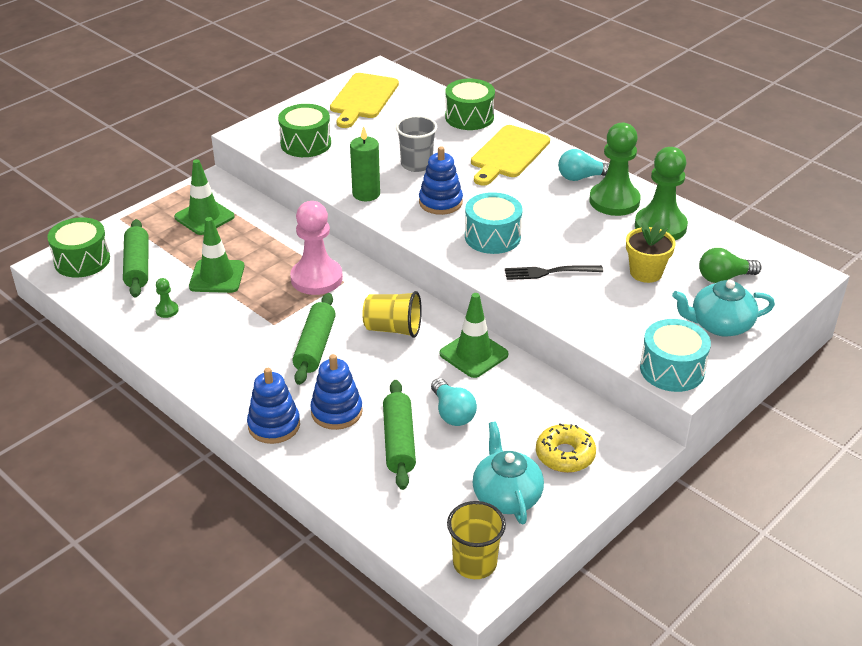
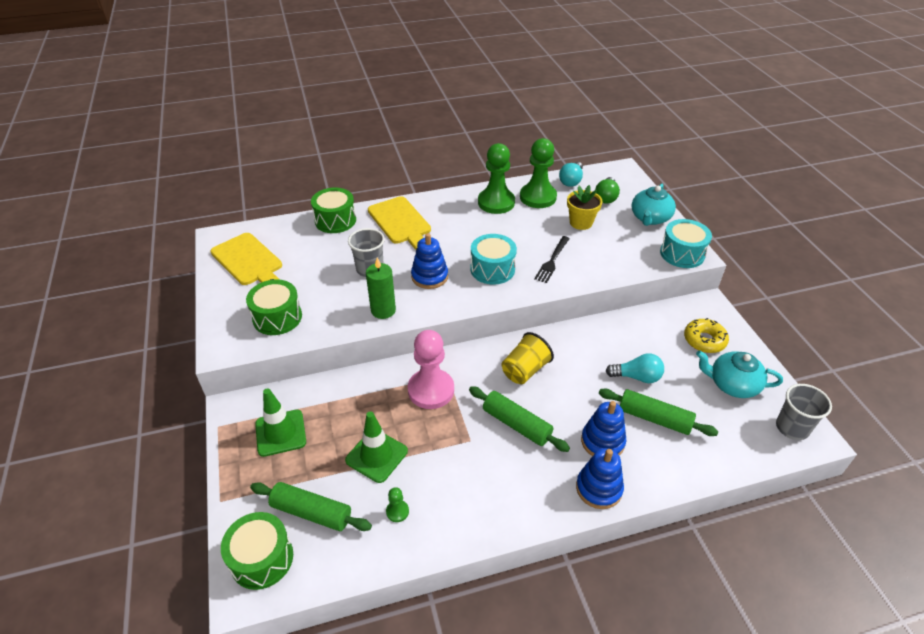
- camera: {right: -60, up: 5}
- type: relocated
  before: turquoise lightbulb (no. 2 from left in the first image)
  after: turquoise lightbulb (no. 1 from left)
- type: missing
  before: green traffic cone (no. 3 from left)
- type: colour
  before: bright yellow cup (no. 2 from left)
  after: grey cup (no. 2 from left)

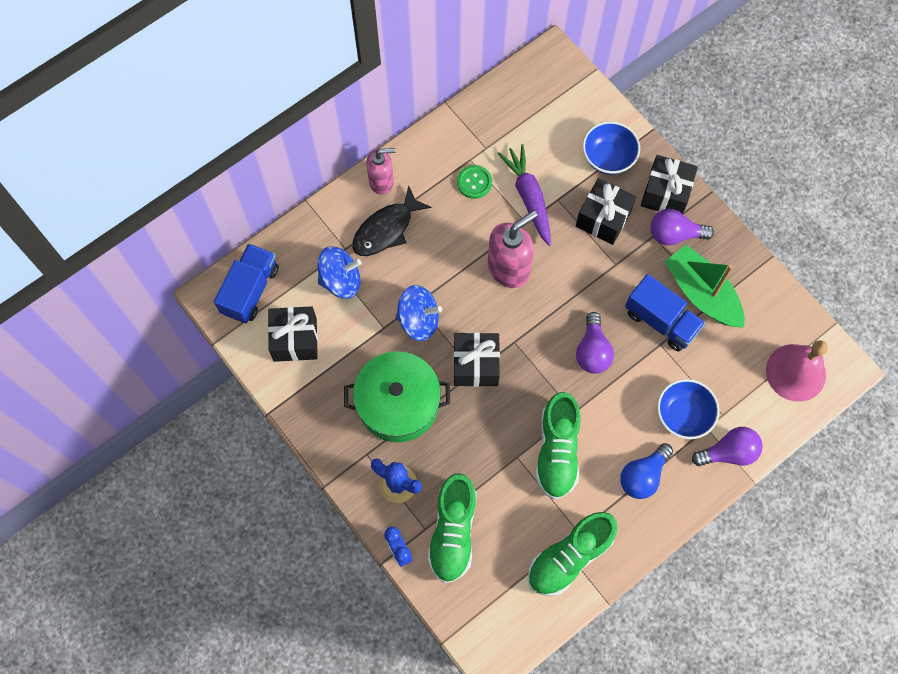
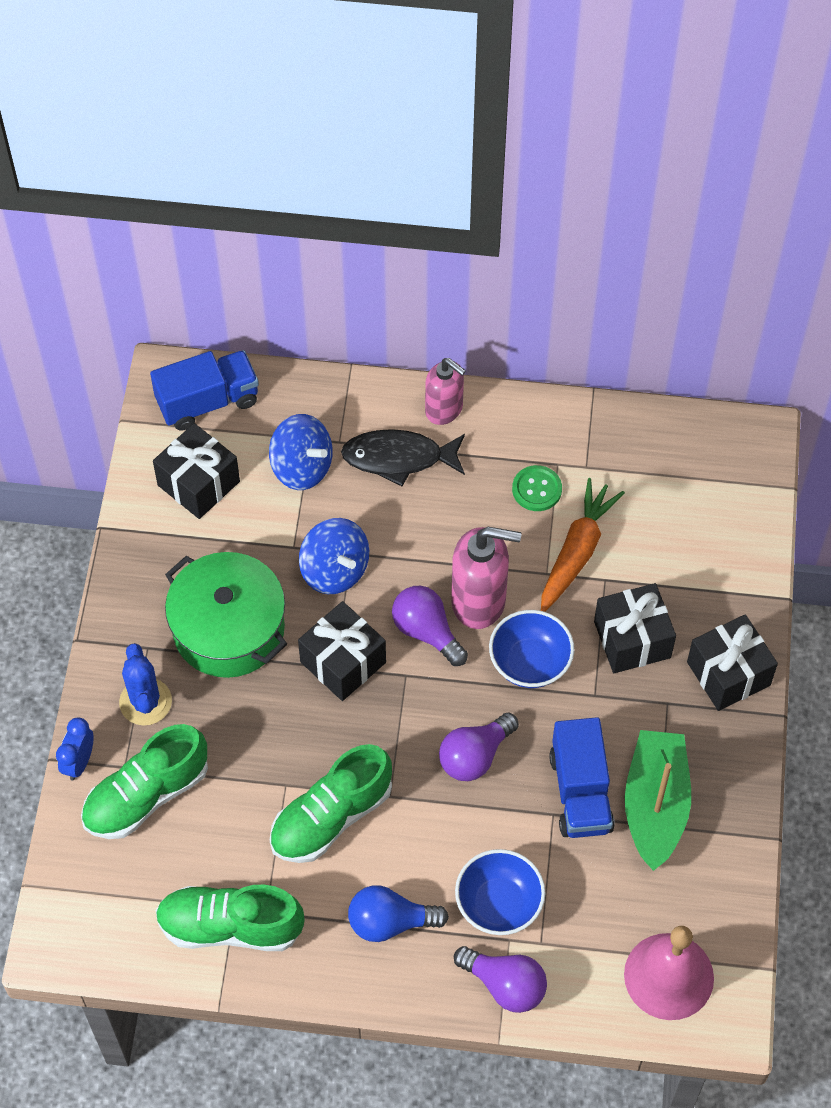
- camera: {right: 45, up: -10}
- type: relocated
  before: blue serving bowl (no. 1 from left in the first image)
  after: blue serving bowl (no. 2 from left)
- type: colour
  before: royal purple root vegetable
  after: orange root vegetable
- type: relocated
  before: royal purple lightbulb (no. 2 from left in the first image)
  after: royal purple lightbulb (no. 1 from left)

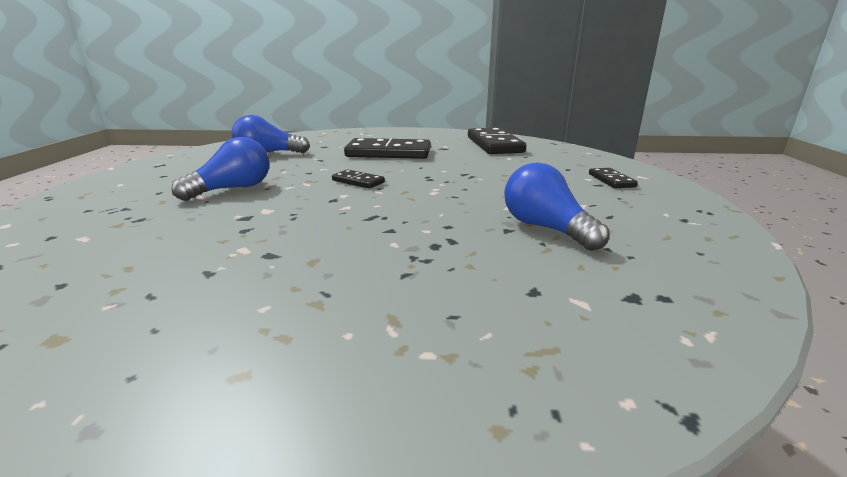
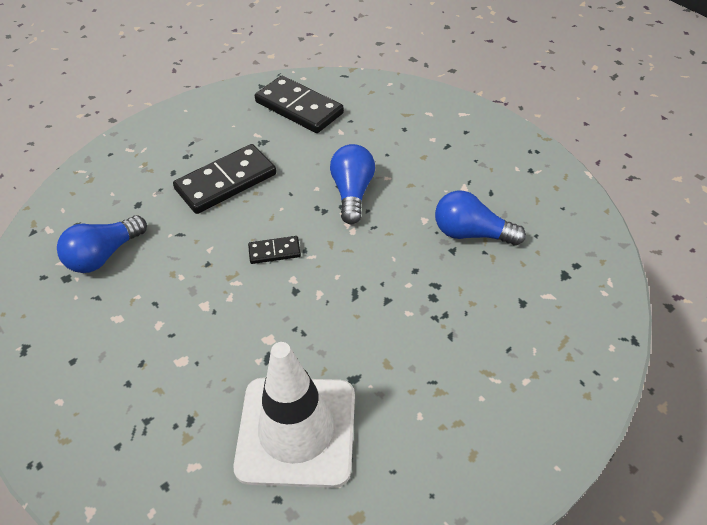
- camera: {right: -40, up: 25}
- type: relocated
  before: blue lightbulb (no. 1 from left in the first image)
  after: blue lightbulb (no. 2 from left)
- type: missing
  before: jet-black domino tile (no. 4 from left)
- type: appeared
  after: snow-white traffic cone

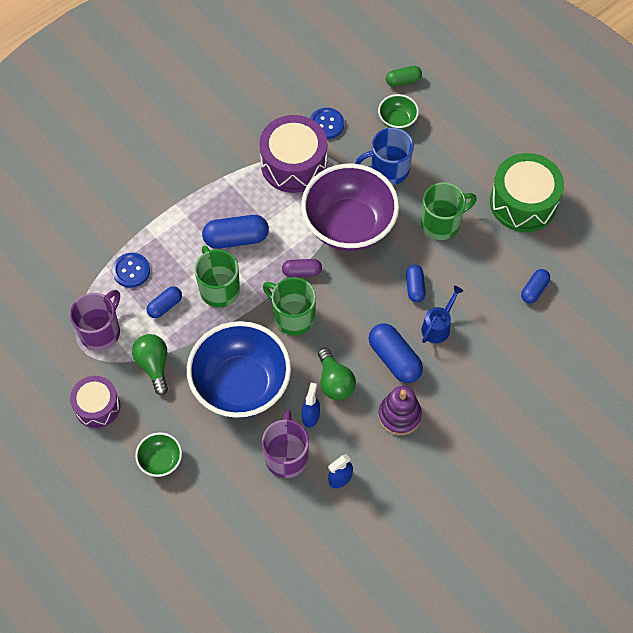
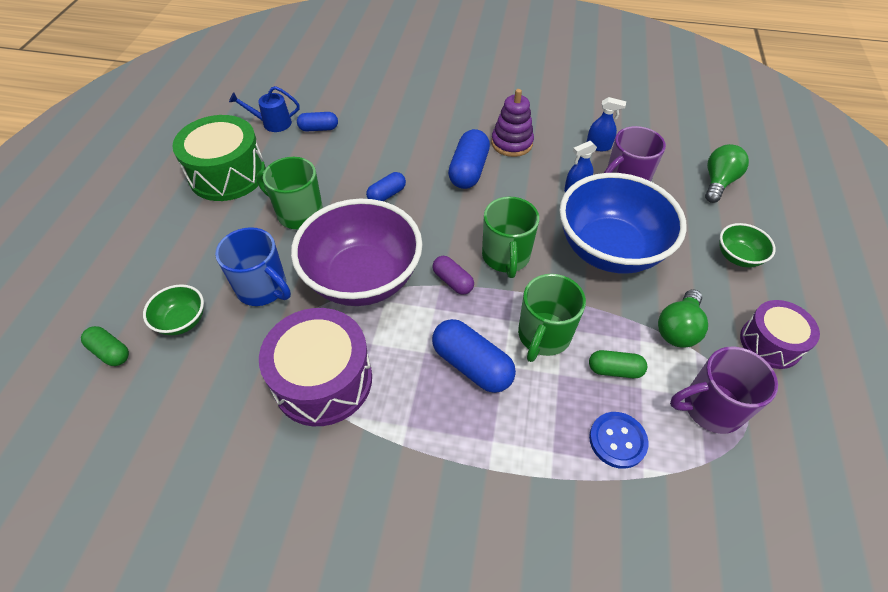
- camera: {right: -130, up: -10}
- type: missing
  before: blue shirt button (no. 2 from left)
- type: relocated
  before: blue sprinkling can
- type: colour
  before: blue pill shape (no. 1 from left)
  after: green pill shape (no. 2 from left)
- type: relocated
  before: green lightbulb (no. 2 from left)

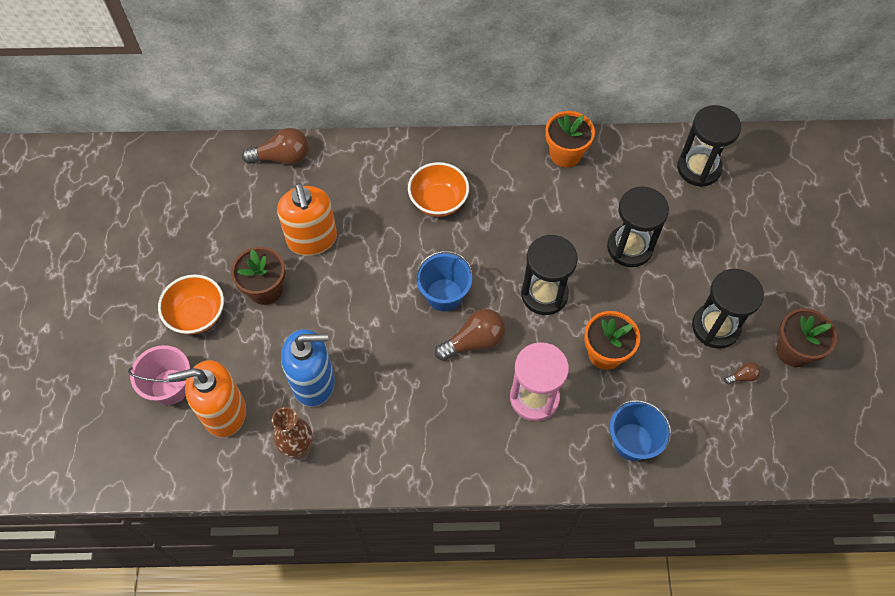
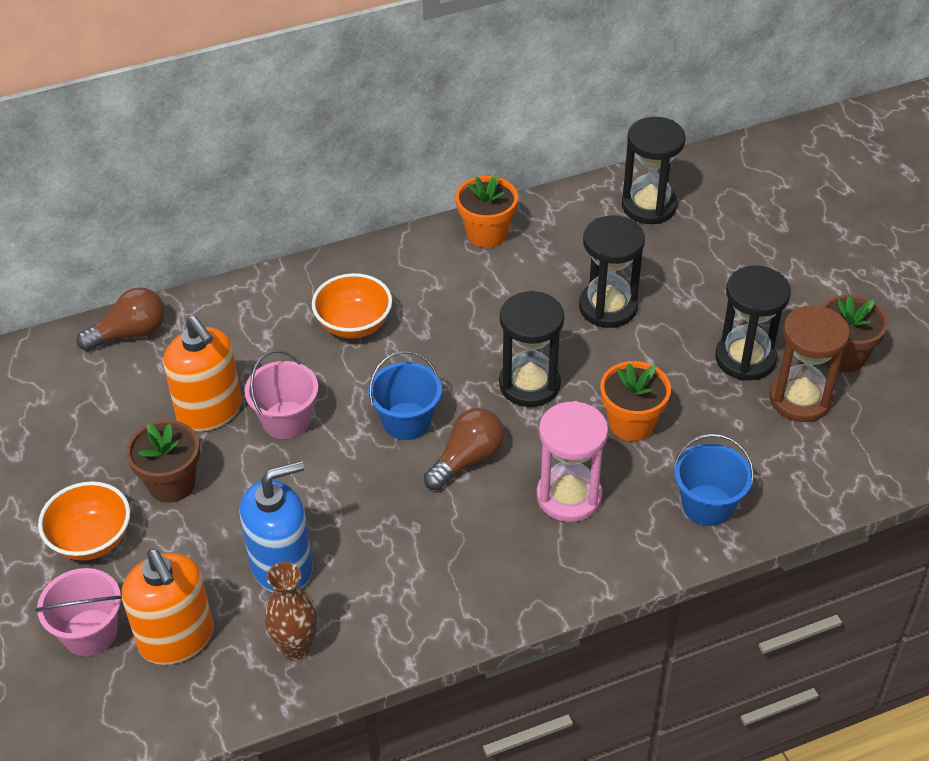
- camera: {right: -20, up: -15}
- type: spun
  before: orange soap dispenser (no. 1 from left)
  turn: -90
- type: exchanged
  before: brown lightbulb (no. 3 from left)
  after: brown hourglass
- type: appeared
  after: pink sand bucket (no. 2 from left)

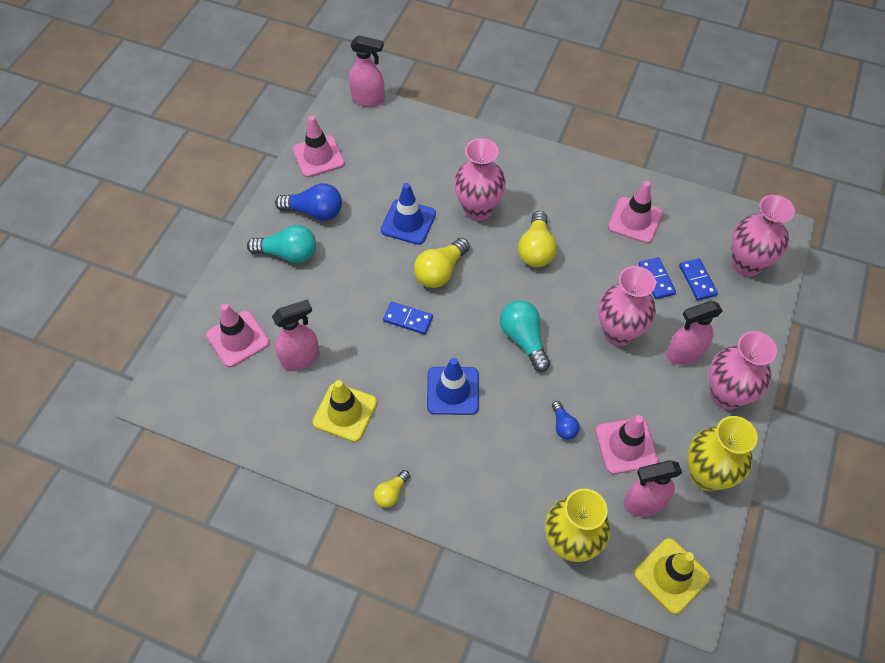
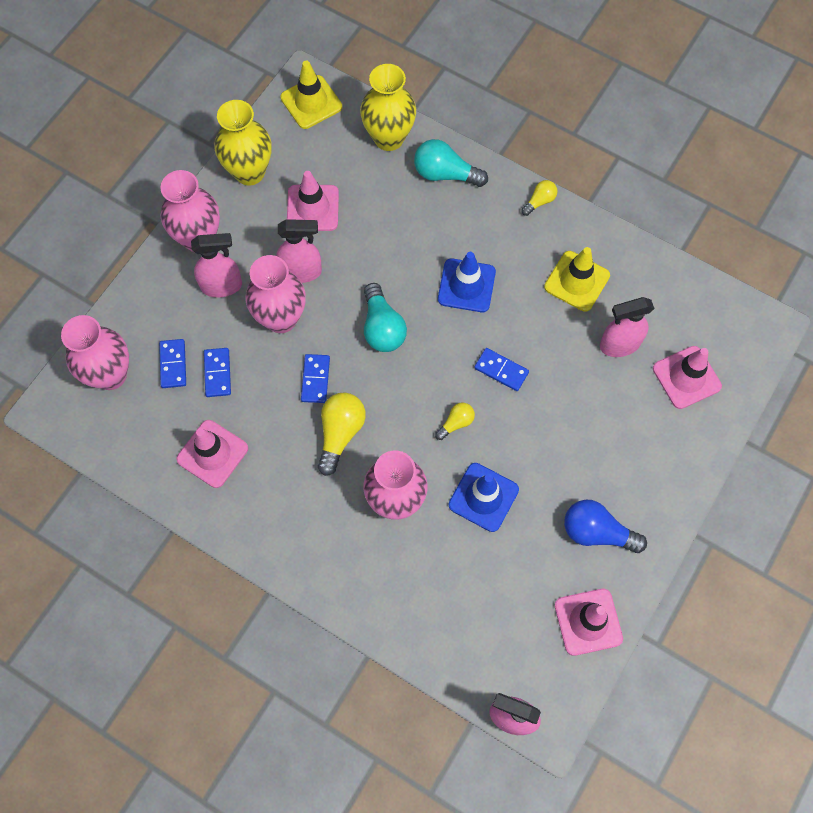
- camera: {right: -170, up: 10}
- type: relocated
  before: turquoise lightbulb (no. 1 from left in the first image)
  after: turquoise lightbulb (no. 2 from left)
- type: size
  before: bright yellow lightbulb (no. 2 from left)
  scale: 0.56
- type: missing
  before: blue lightbulb (no. 2 from left)
- type: relocated
  before: pink spray bottle (no. 3 from left in the first image)
  after: pink spray bottle (no. 2 from left)
- type: appeared
  after: blue domino tile (no. 3 from left)

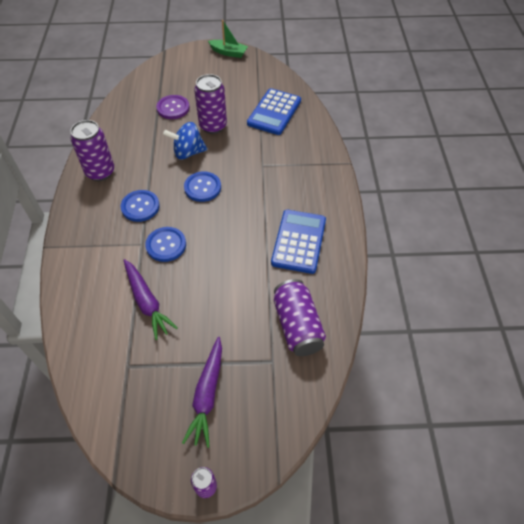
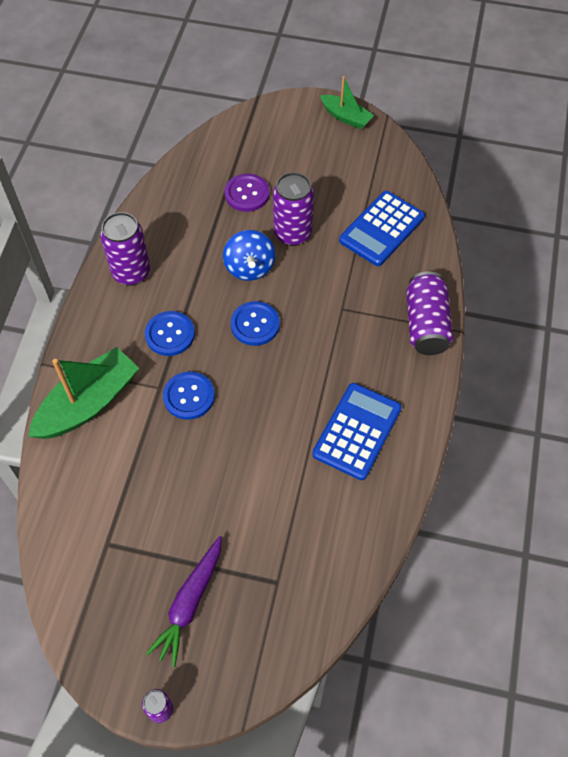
- camera: {right: 15, up: 5}
- type: spun
  before: blue spinning top
  turn: -105
- type: missing
  before: royal purple root vegetable (no. 1 from left)
- type: relocated
  before: royal purple tin (no. 4 from left)
- type: appeared
  after: green toy boat (no. 1 from left)

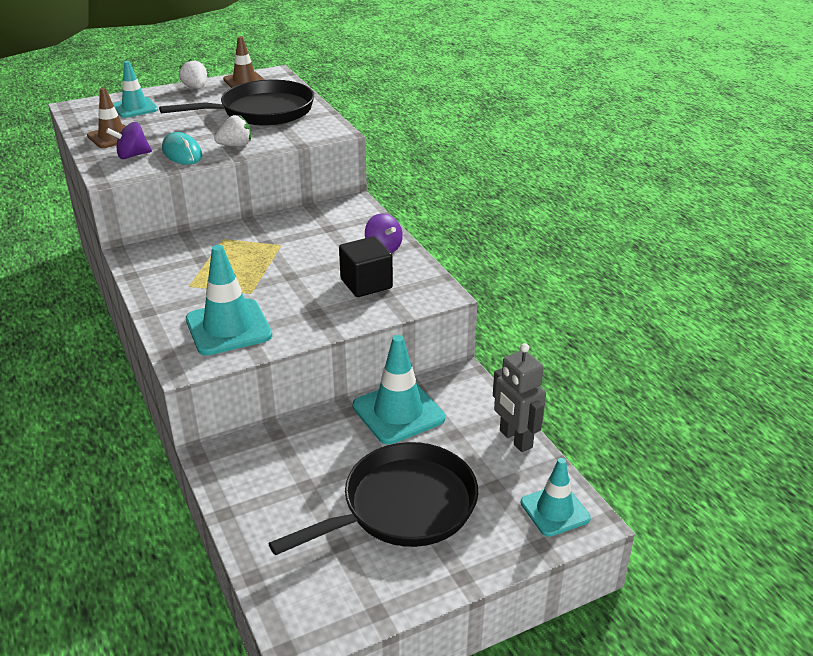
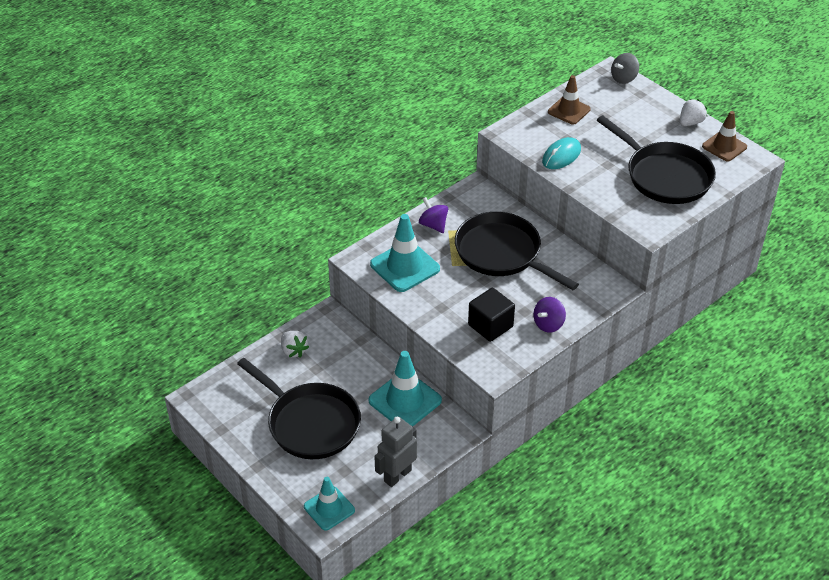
- camera: {right: 75, up: 10}
- type: missing
  before: turquoise traffic cone (no. 1 from left)
- type: relocated
  before: snow-white toy strawberry (no. 2 from left in the first image)
  after: snow-white toy strawberry (no. 1 from left)
- type: relocated
  before: royal purple spinning top (no. 1 from left)
- type: appeared
  after: grey spinning top
- type: appeared
  after: jet-black frying pan (no. 2 from left)

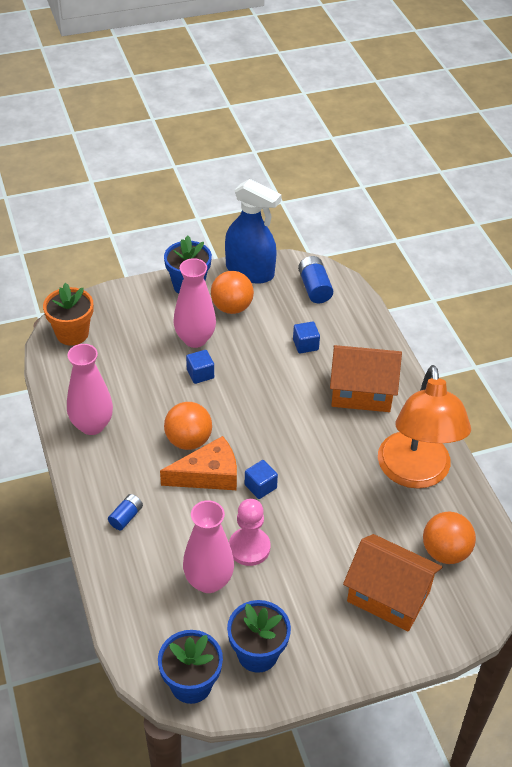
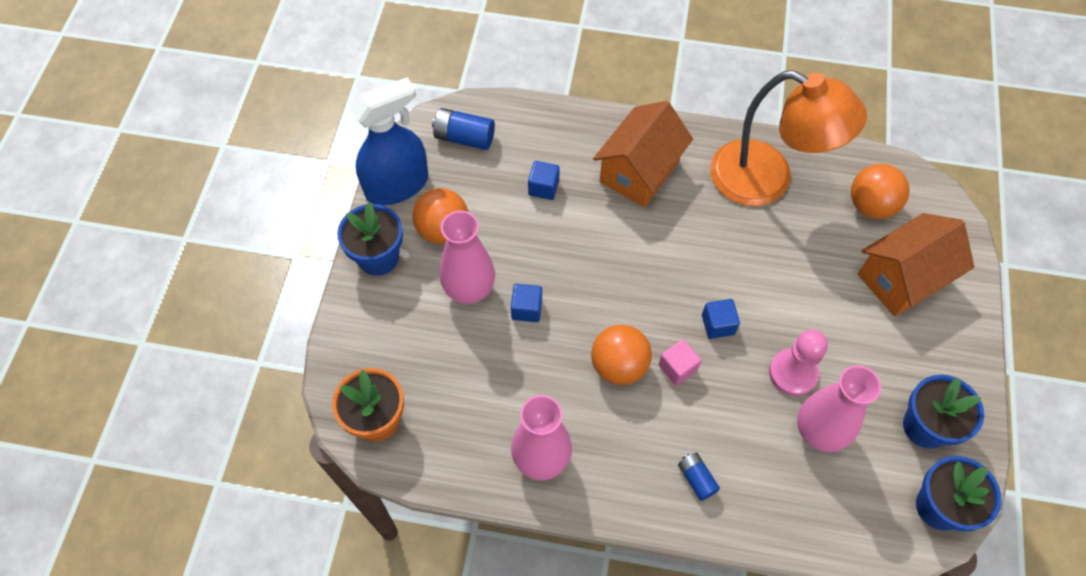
- camera: {right: -60, up: 15}
- type: exchanged
  before: orange cheese
  after: pink solid cube

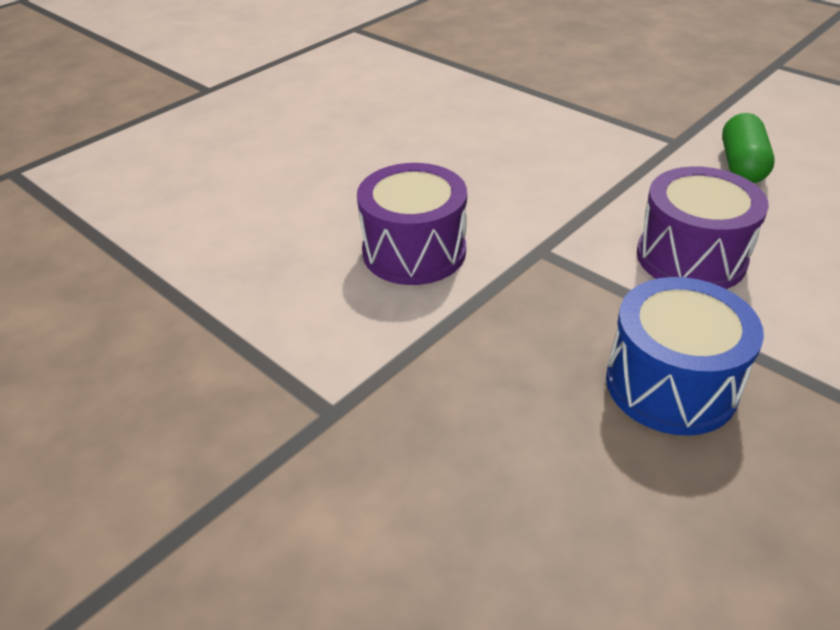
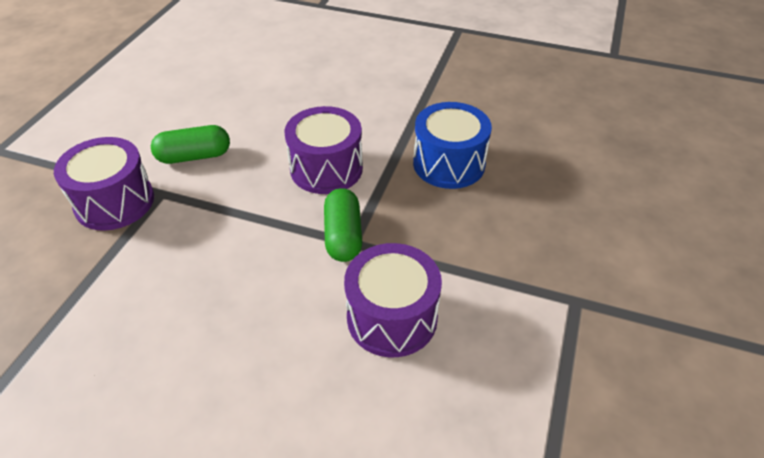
- camera: {right: -115, up: 5}
- type: appeared
  after: royal purple drum (no. 1 from left)
- type: appeared
  after: green pill shape (no. 2 from left)

